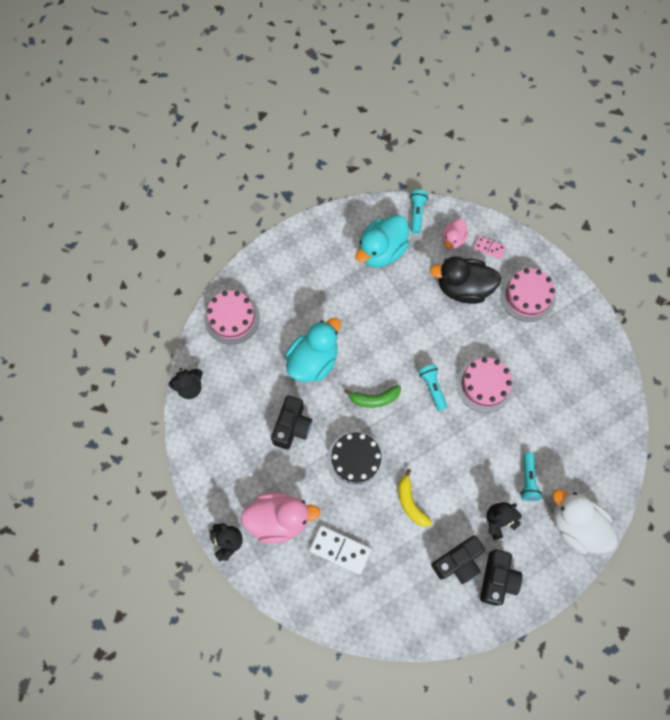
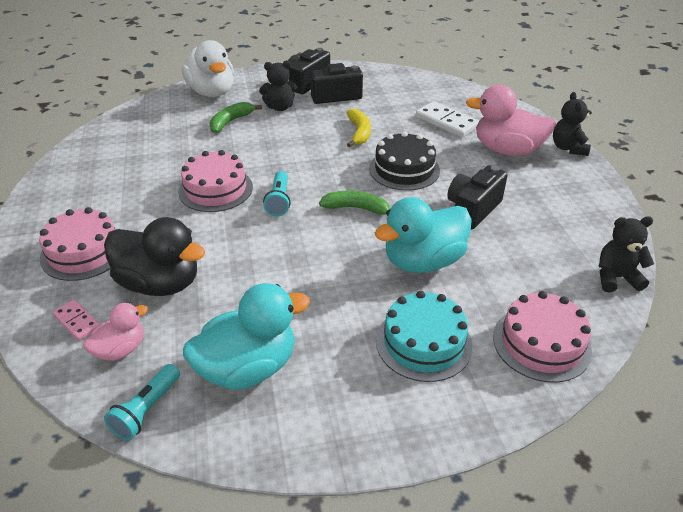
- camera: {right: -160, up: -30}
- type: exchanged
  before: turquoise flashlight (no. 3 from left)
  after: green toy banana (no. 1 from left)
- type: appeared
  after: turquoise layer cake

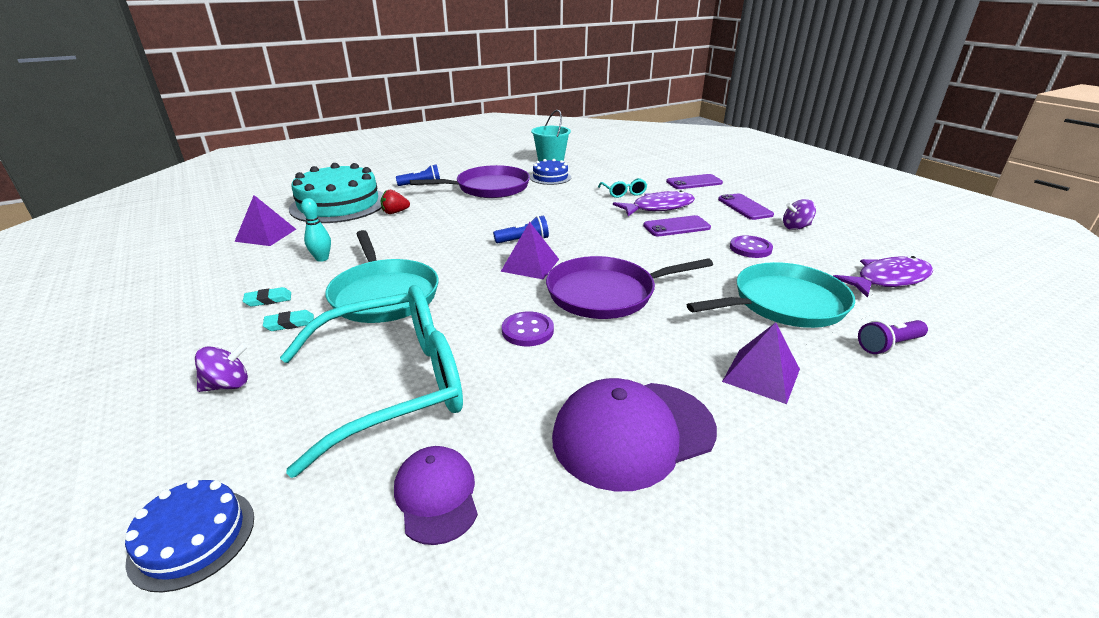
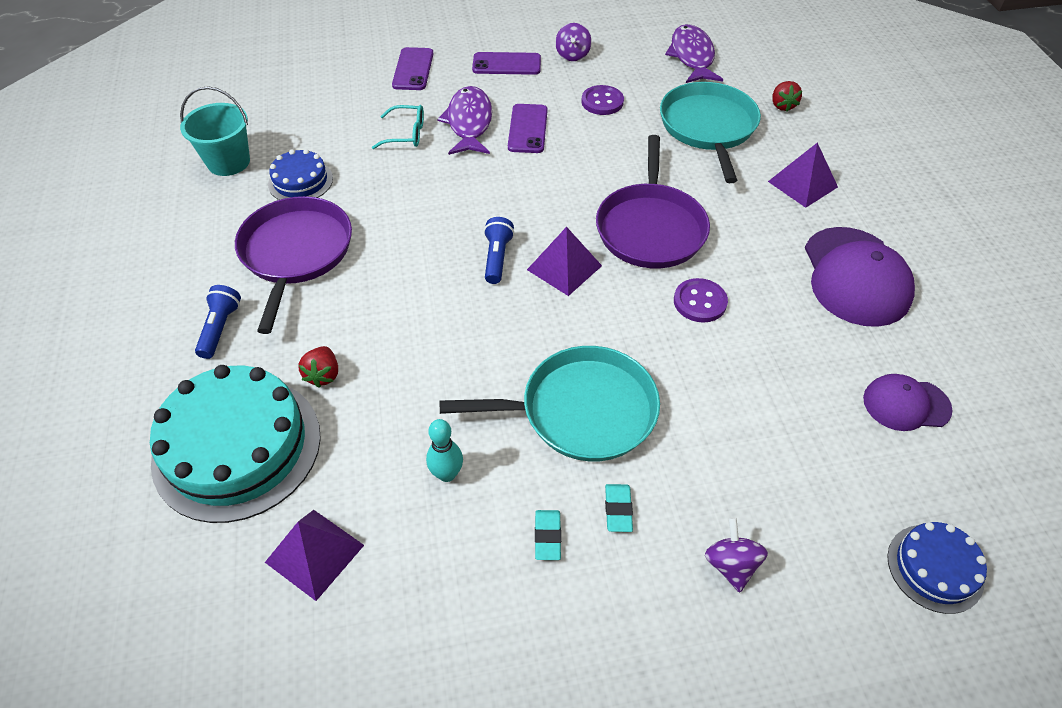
- camera: {right: -70, up: 20}
- type: missing
  before: turquoise eyeglasses (no. 1 from left)
- type: exchanged
  before: royal purple flashlight
  after: crimson toy strawberry (no. 2 from left)

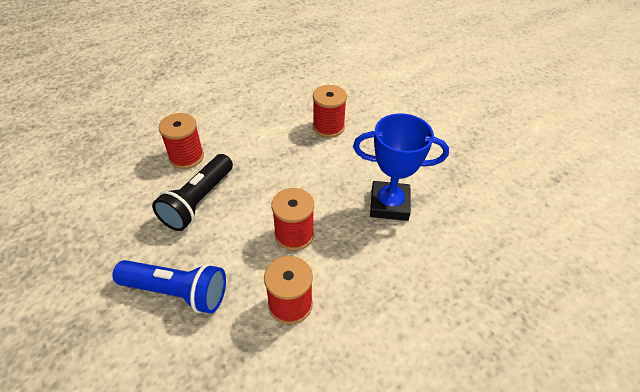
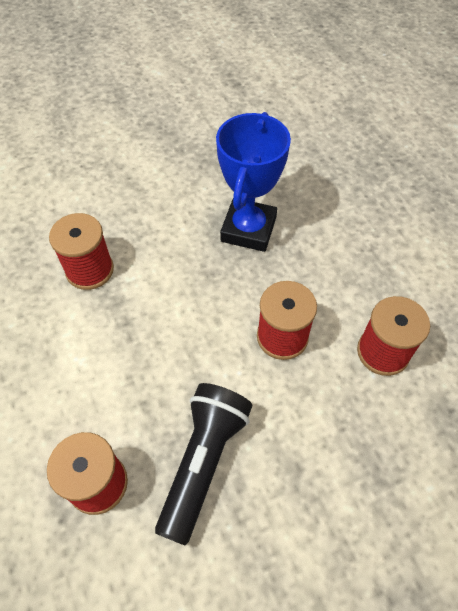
- camera: {right: -80, up: 10}
- type: spun
  before: jet-black flashlight
  turn: -105
- type: missing
  before: blue flashlight

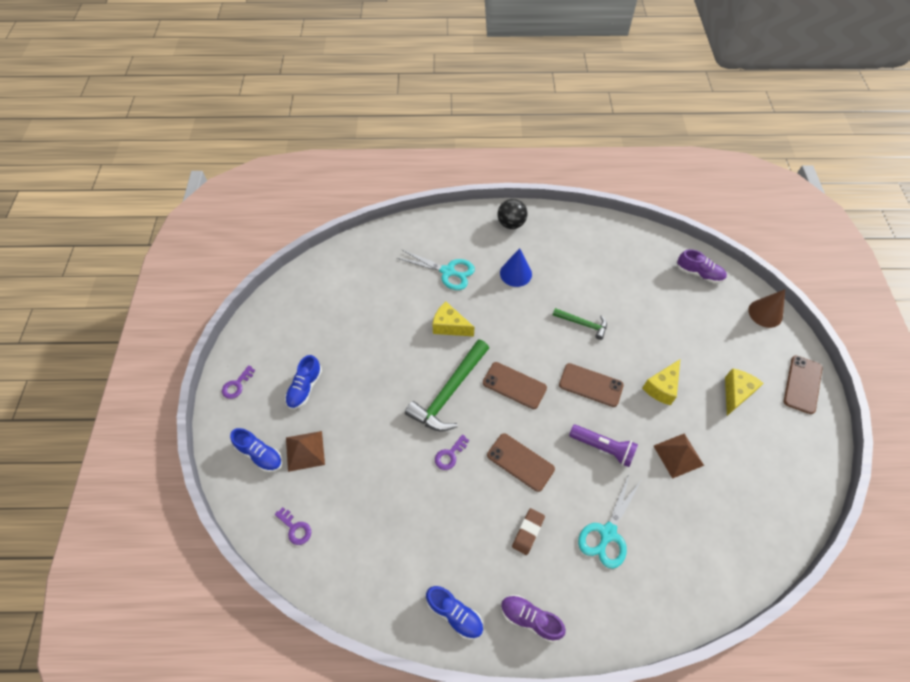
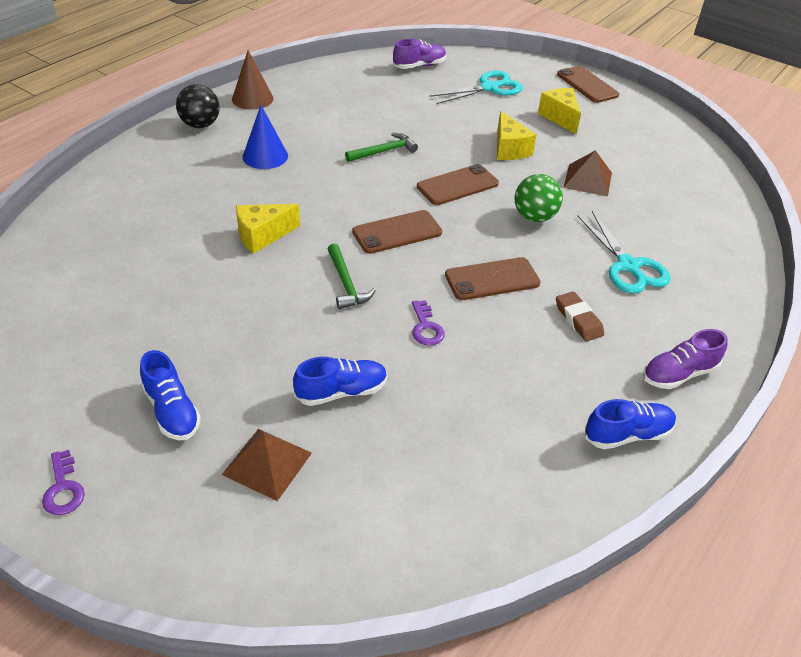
- camera: {right: -55, up: -15}
- type: relocated
  before: turquoise shears (no. 1 from left)
- type: relocated
  before: brown cone shape
- type: size
  before: green carpenter's hammer (no. 1 from left)
  scale: 0.54
- type: exchanged
  before: royal purple flashlight
  after: green ball
- type: relocated
  before: blue lace-up shoe (no. 1 from left in the first image)
  after: blue lace-up shoe (no. 2 from left)
- type: missing
  before: royal purple latchkey (no. 2 from left)

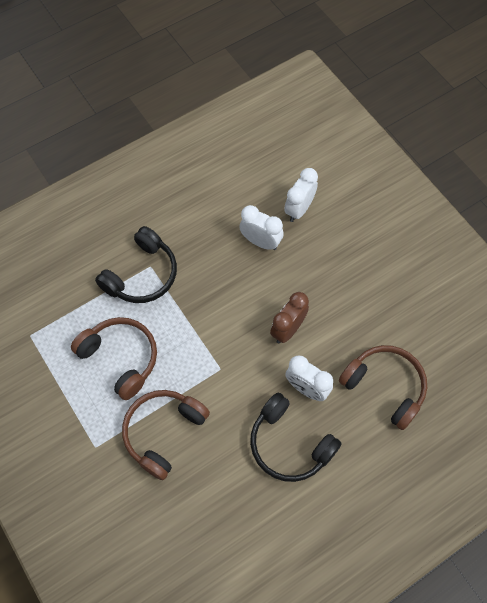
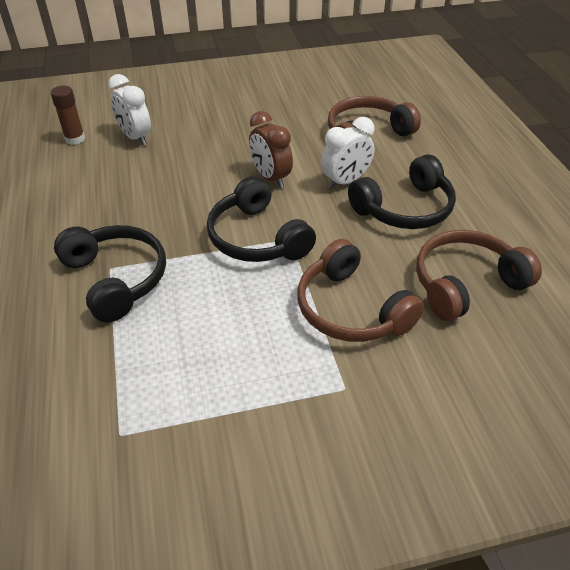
- camera: {right: -70, up: -20}
- type: missing
  before: snow-white clock (no. 1 from left)
- type: relocated
  before: brown headset (no. 1 from left in the first image)
  after: brown headset (no. 3 from left)
- type: appeared
  after: brown glue
- type: appeared
  after: jet-black headset (no. 2 from left)

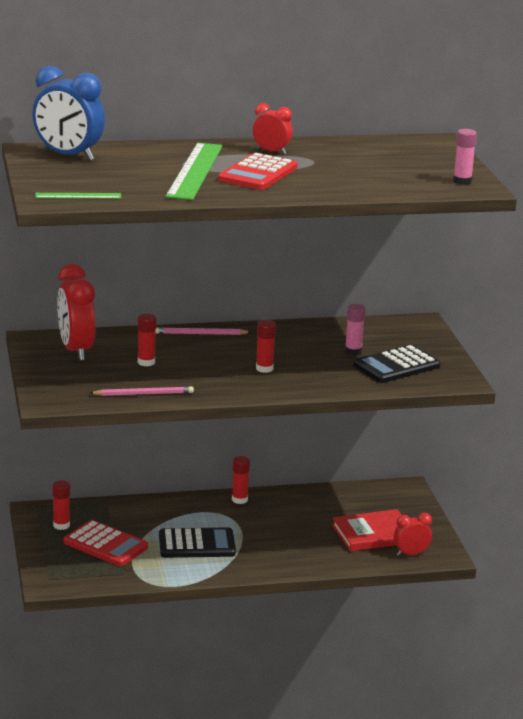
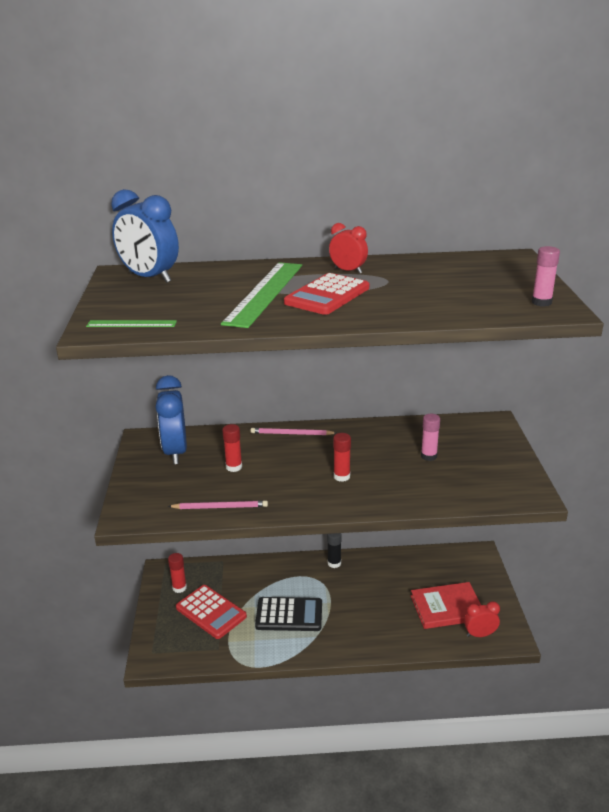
- camera: {right: 10, up: 5}
- type: colour
  before: crimson clock (no. 1 from left)
  after: blue clock (no. 2 from left)
- type: missing
  before: jet-black calculator (no. 2 from left)
- type: colour
  before: crimson glue (no. 3 from left)
  after: jet-black glue

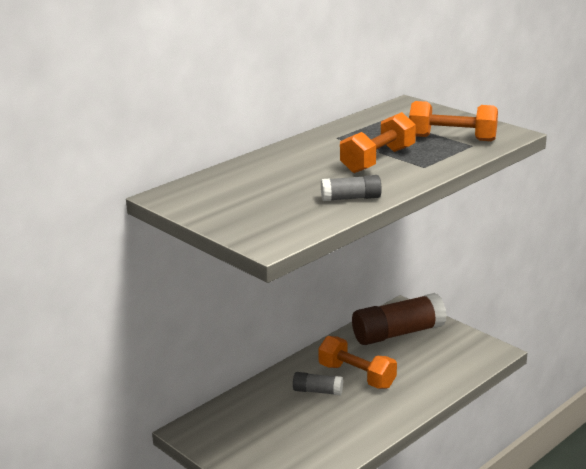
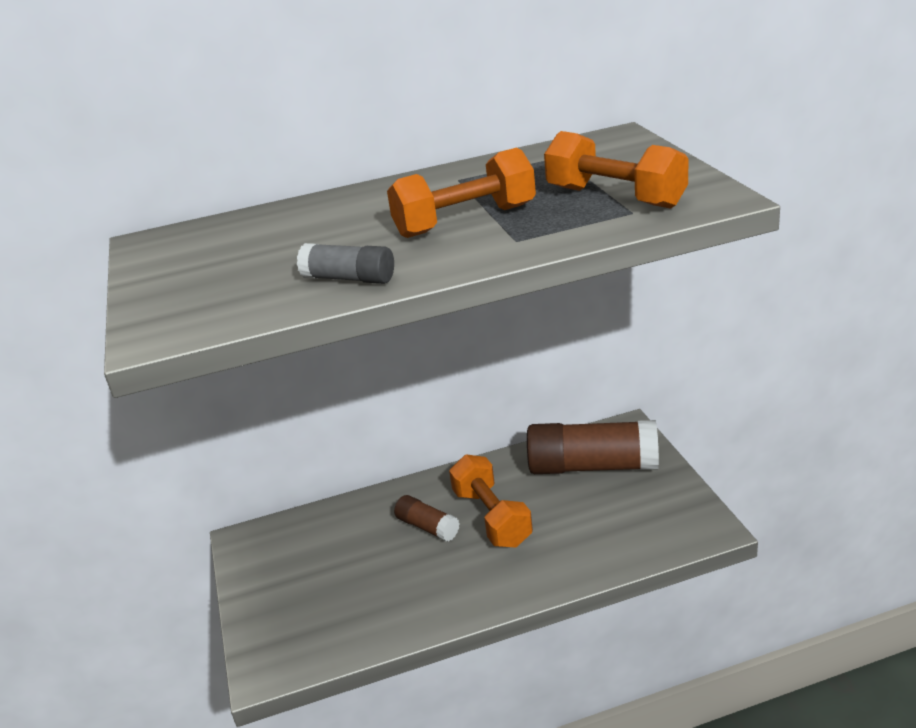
- camera: {right: 30, up: 5}
- type: colour
  before: grey glue (no. 1 from left)
  after: brown glue (no. 1 from left)

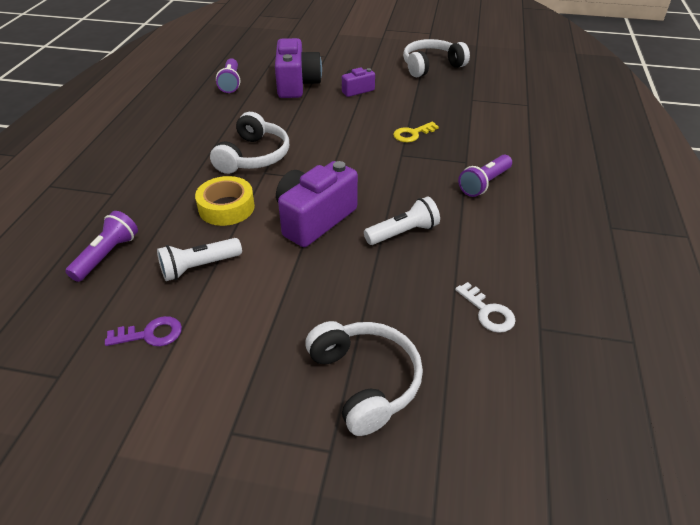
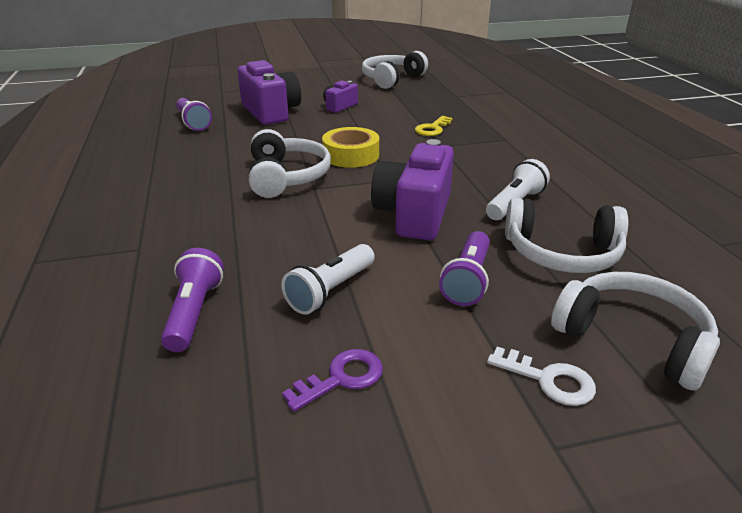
- camera: {right: -25, up: -10}
- type: relocated
  before: royal purple flashlight (no. 3 from left)
- type: relocated
  before: bright yellow roll of tape
- type: relocated
  before: snow-white latchkey
- type: appeared
  after: snow-white headset (no. 3 from left)

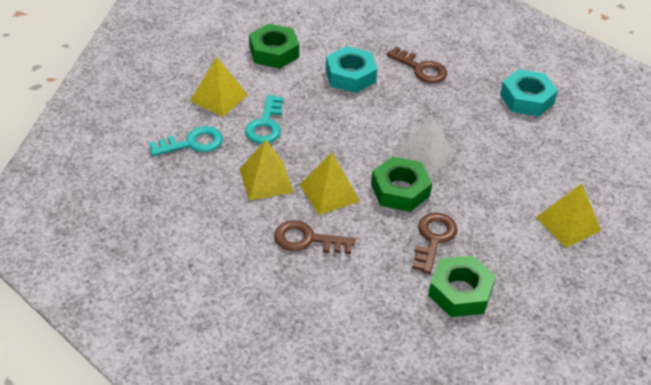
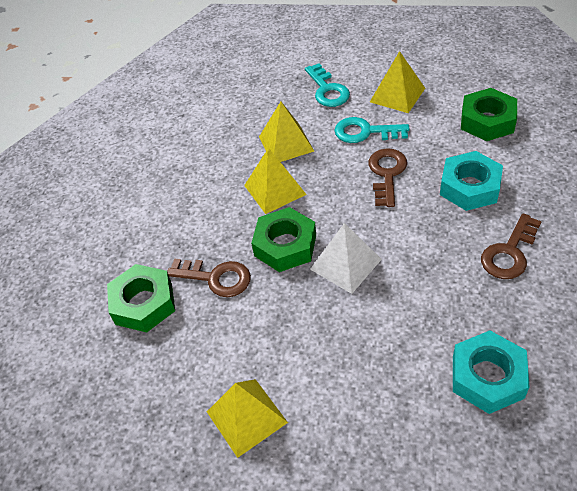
- camera: {right: 95, up: 5}
- type: relocated
  before: brown latchkey (no. 1 from left in the first image)
  after: brown latchkey (no. 2 from left)

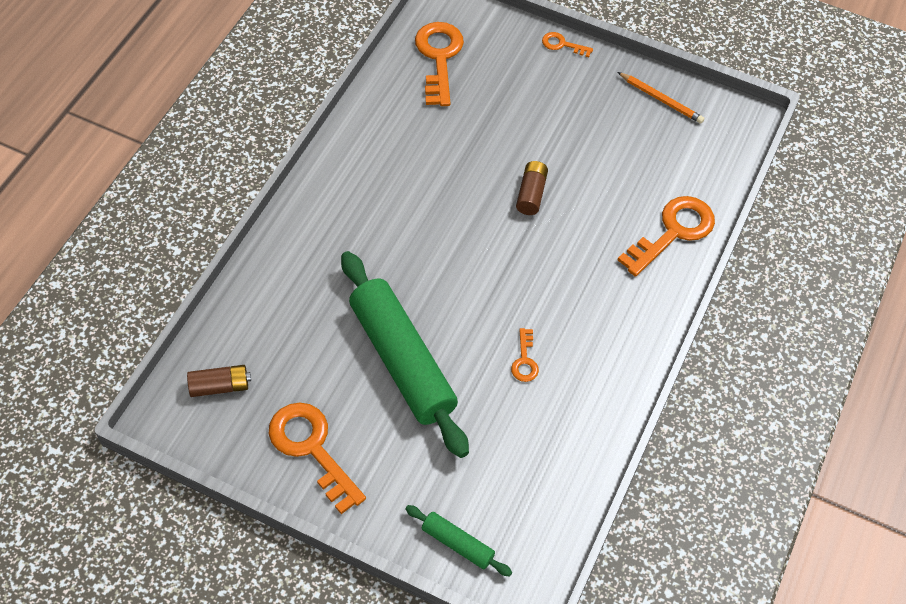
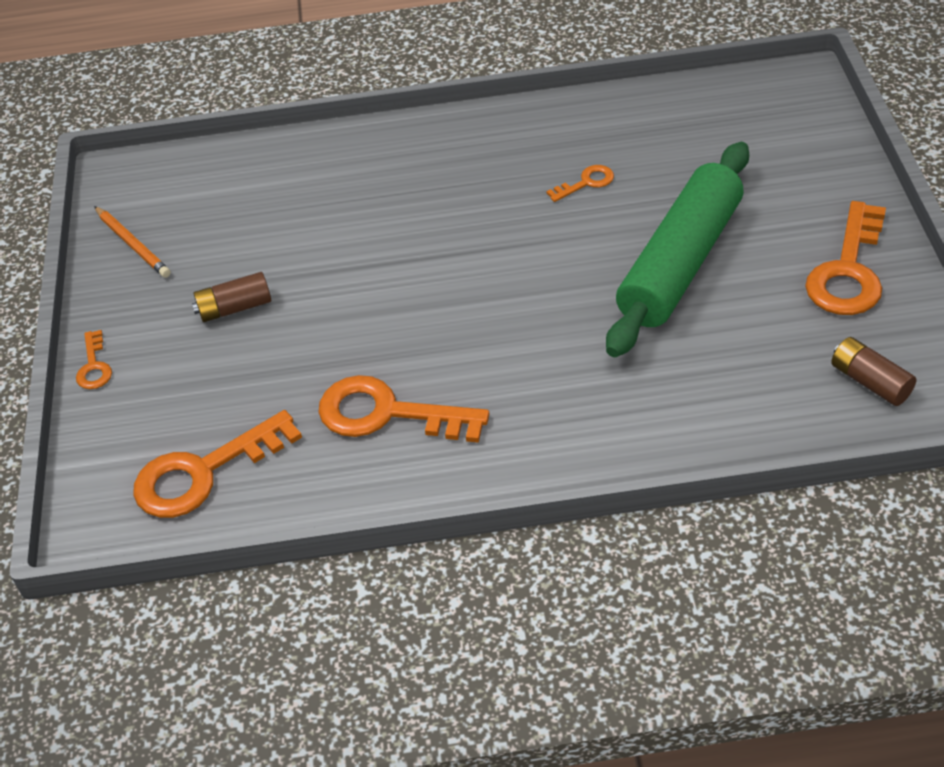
- camera: {right: -115, up: -10}
- type: spun
  before: orange wooden pencil
  turn: 135
- type: relocated
  before: brown AA battery (no. 2 from left in the first image)
  after: brown AA battery (no. 1 from left)
- type: relocated
  before: orange latchkey (no. 5 from left in the first image)
  after: orange latchkey (no. 3 from left)
- type: missing
  before: green pastry roller (no. 2 from left)

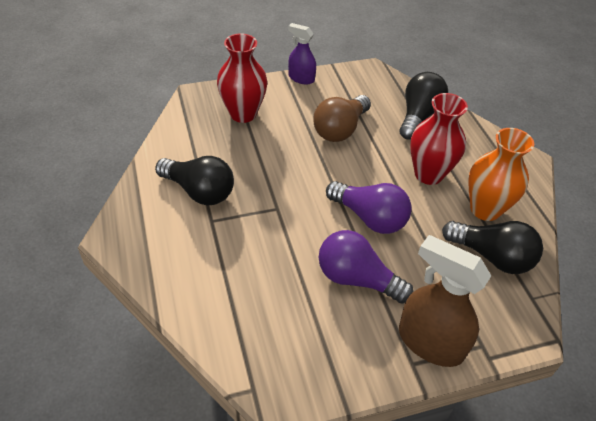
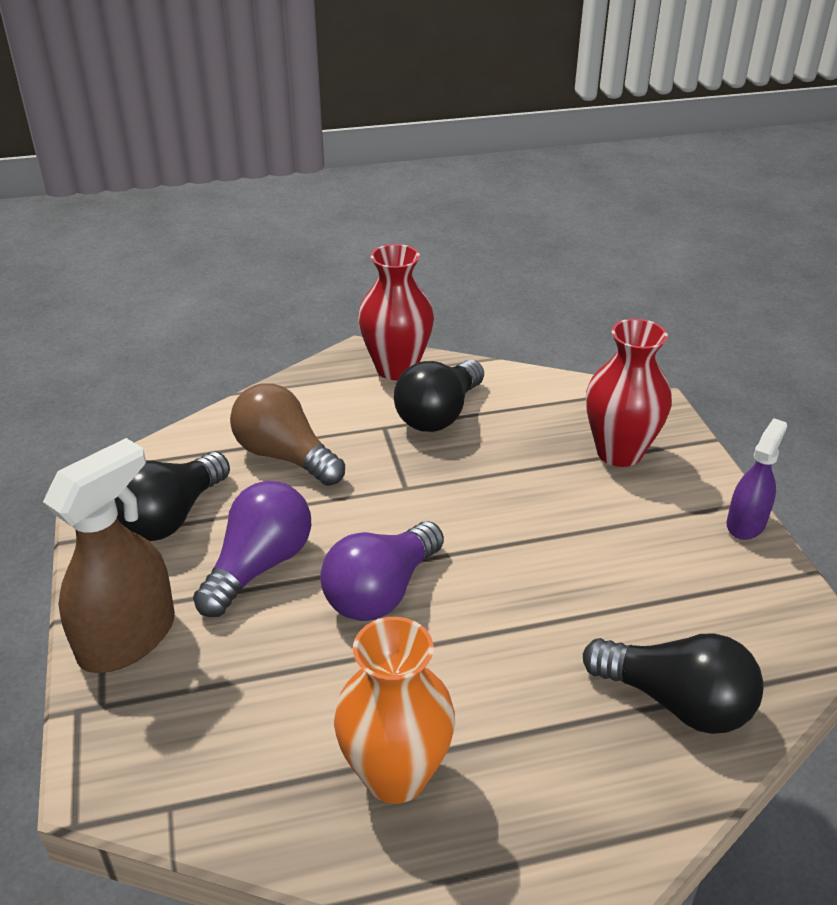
- camera: {right: 95, up: -10}
- type: relocated
  before: crimson vase (no. 2 from left in the first image)
  after: crimson vase (no. 1 from left)
- type: relocated
  before: brown lightbulb
- type: relocated
  before: jet-black lightbulb (no. 3 from left in the first image)
  after: jet-black lightbulb (no. 1 from left)

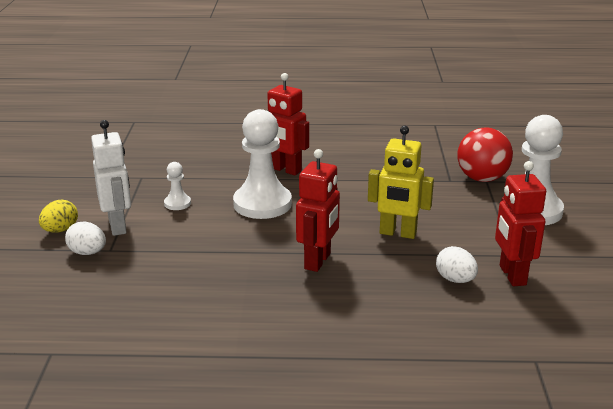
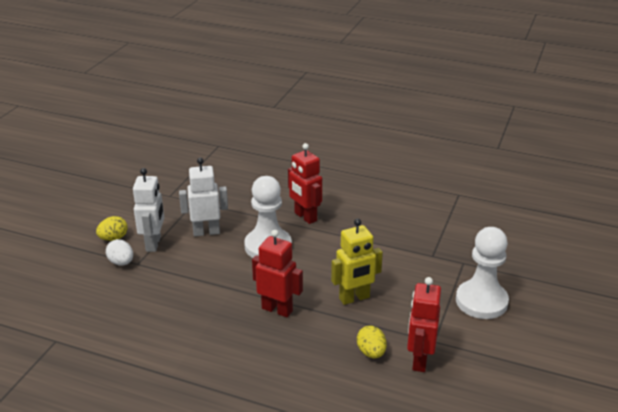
- camera: {right: 20, up: 5}
- type: spun
  before: bright yellow robot
  turn: -60
- type: missing
  before: crimson ball
- type: spun
  before: crimson robot (no. 2 from left in the first image)
  turn: -105
- type: exchanged
  before: snow-white chess pawn (no. 1 from left)
  after: snow-white robot (no. 2 from left)
- type: colour
  before: snow-white egg (no. 2 from left)
  after: bright yellow egg (no. 2 from left)

